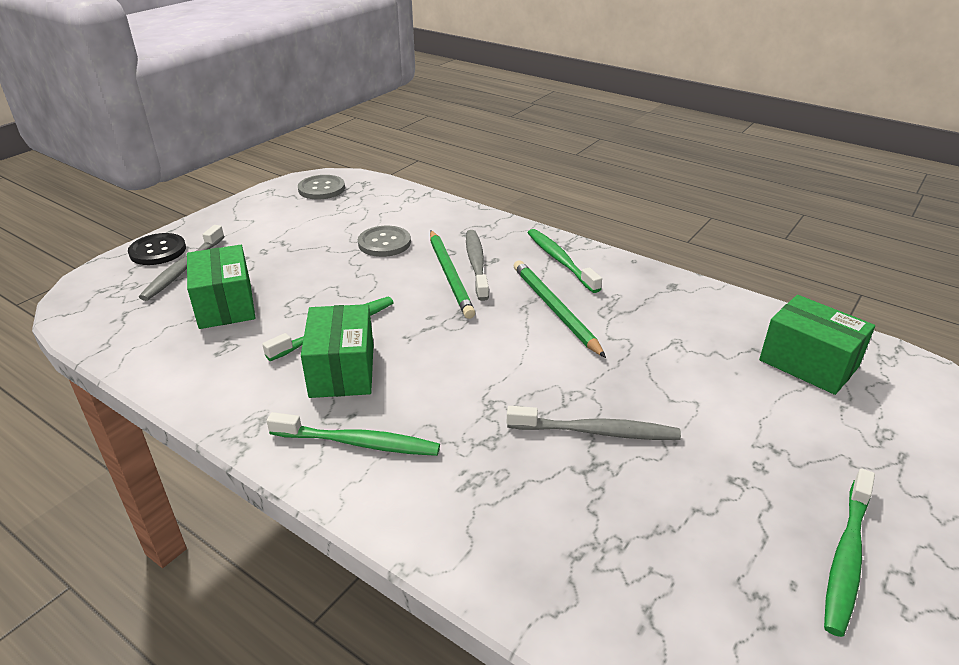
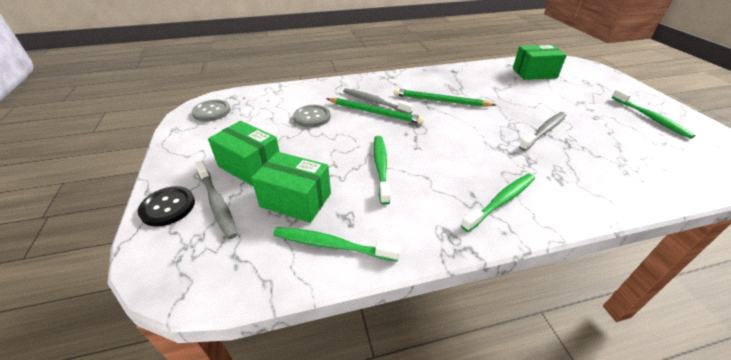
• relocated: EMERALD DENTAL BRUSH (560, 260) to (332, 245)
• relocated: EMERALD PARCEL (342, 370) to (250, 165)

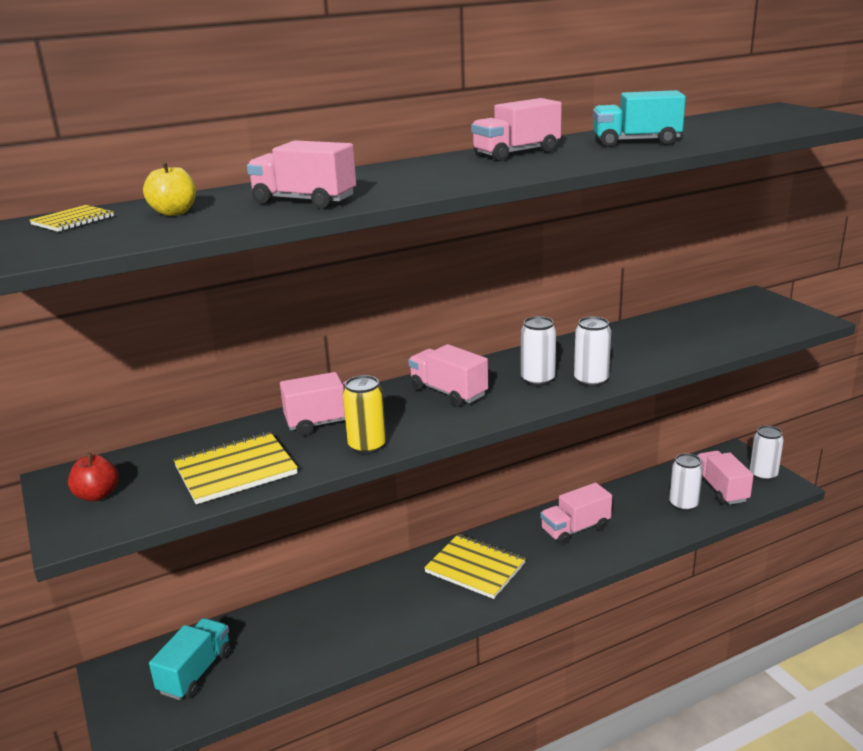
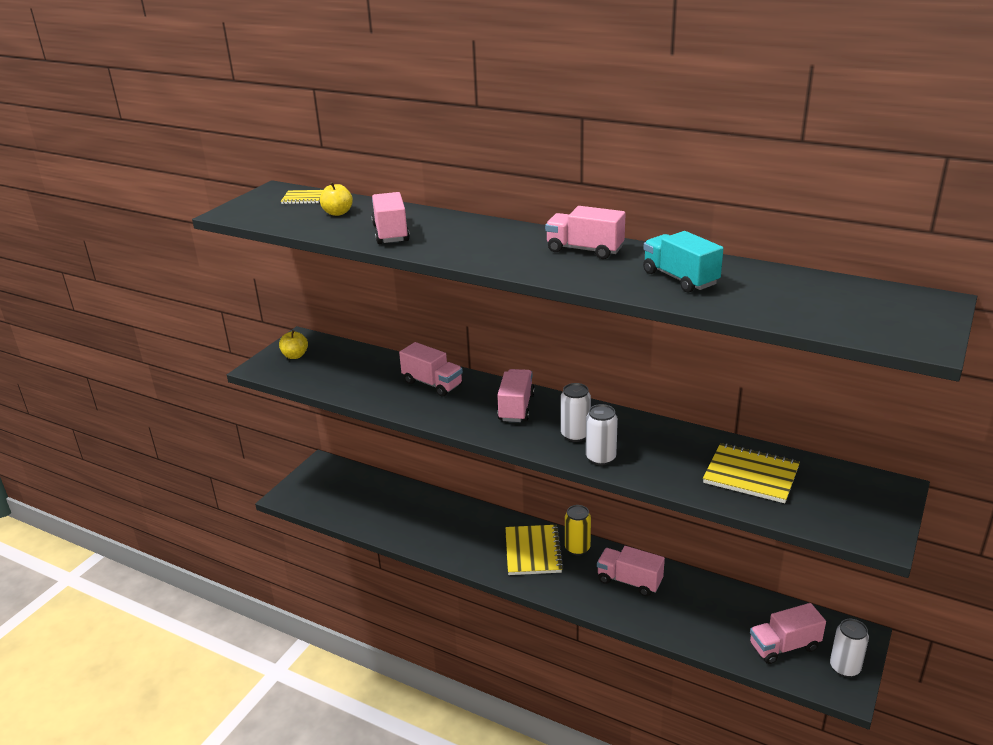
• relocated: YELLOW CAN (367, 446) to (577, 548)
• relocated: YELLOW NOTEPAD (235, 470) to (751, 475)
• spun: ROSE-PINK TOY TRUCK (721, 489) = (784, 646) 150 degrees counterclockwise
• colour: SCARLET APPLE (97, 495) to YELLOW APPLE (295, 356)
• missing: SNOW-WHITE CAN (683, 504)
• missing: AQUA TOY TRUCK (196, 672)

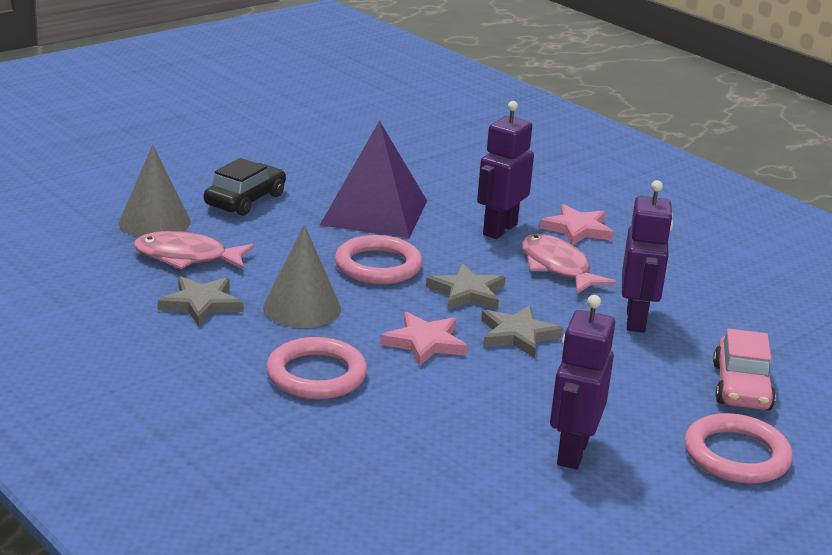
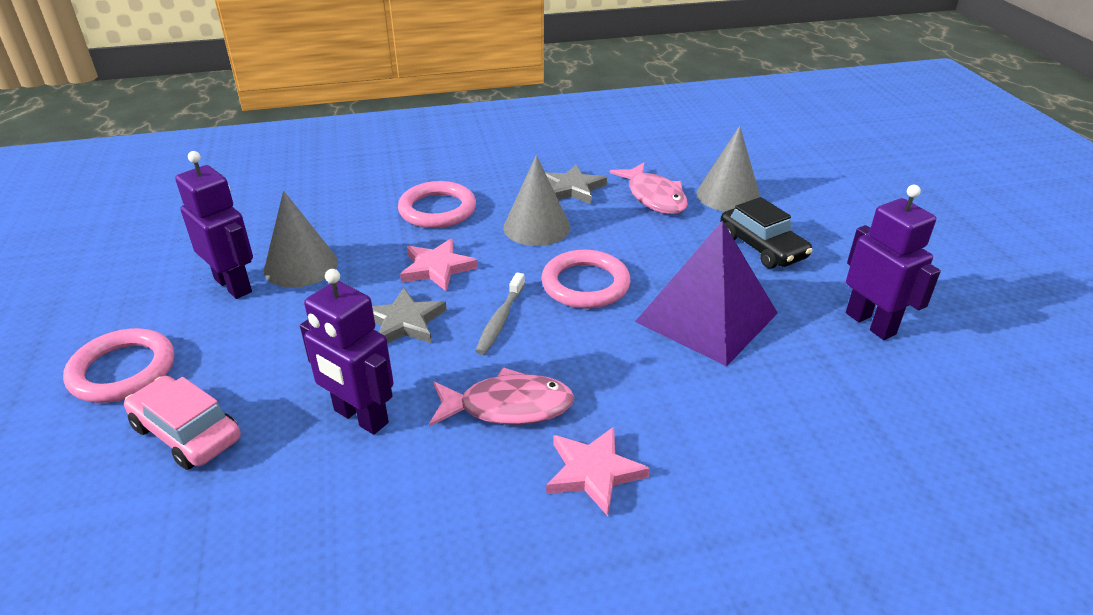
• relocated: ROYAL PURPLE ROBOT (499, 229) to (870, 323)
• spun: ROSE-PINK FISH (187, 257) = (654, 197) 120 degrees clockwise
• exchanged: GRAY STAR SHAPE (467, 292) to GRAY DENTAL BRUSH (500, 320)
• appeared: GRAY CONE (301, 266)

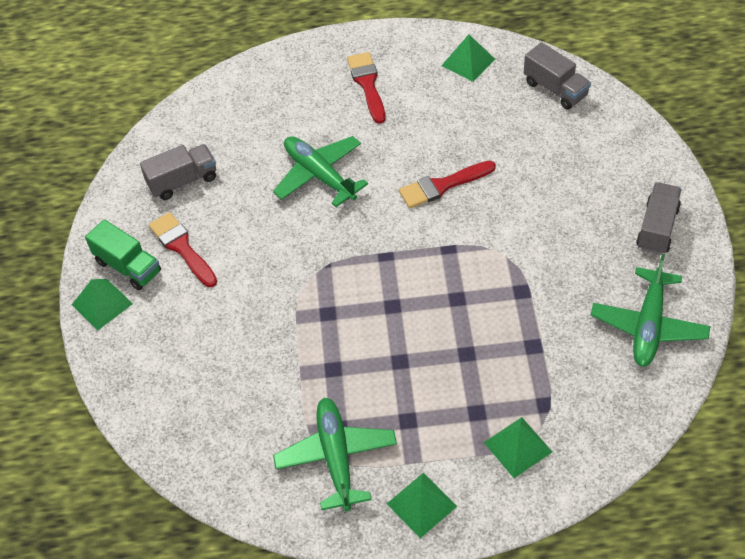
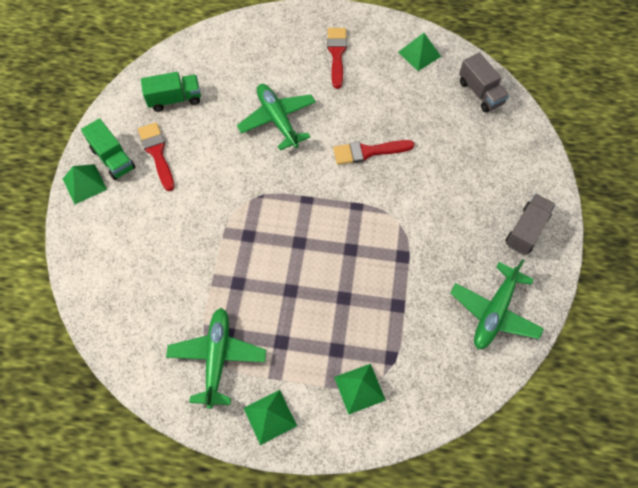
• colour: GRAY TOY TRUCK (183, 181) to EMERALD TOY TRUCK (175, 99)

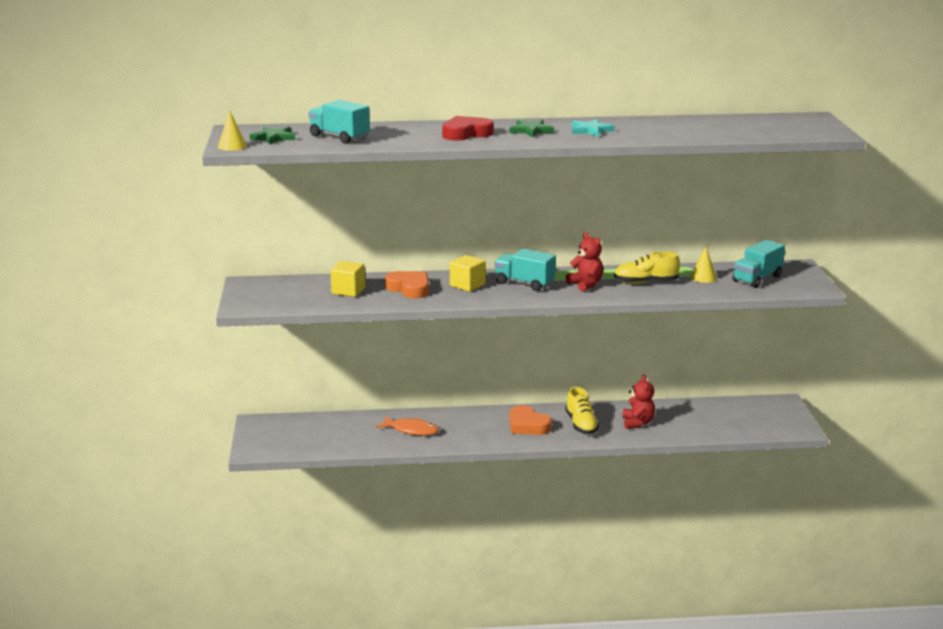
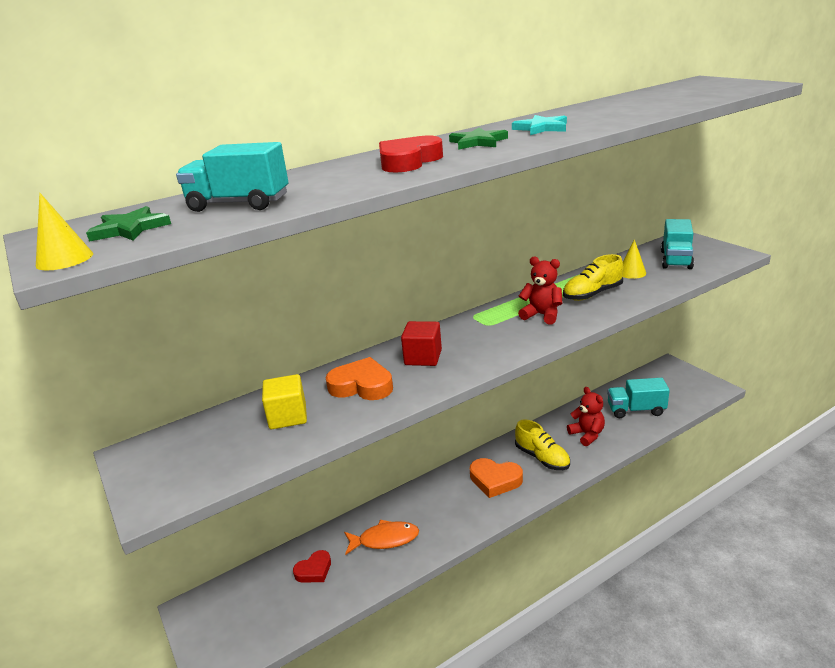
• relocated: AQUA TOY TRUCK (524, 283) to (636, 410)
• colour: YELLOW CUBE (467, 285) to SCARLET CUBE (423, 357)
• appeared: SCARLET HEART SHAPE (314, 570)

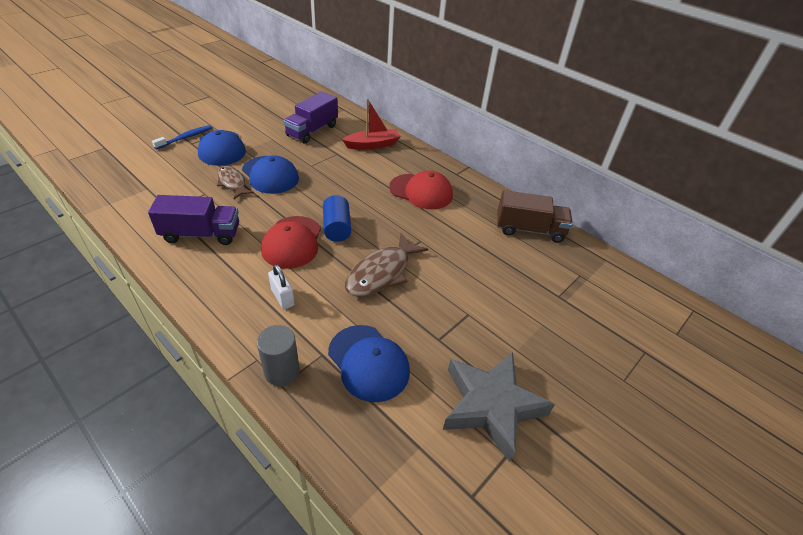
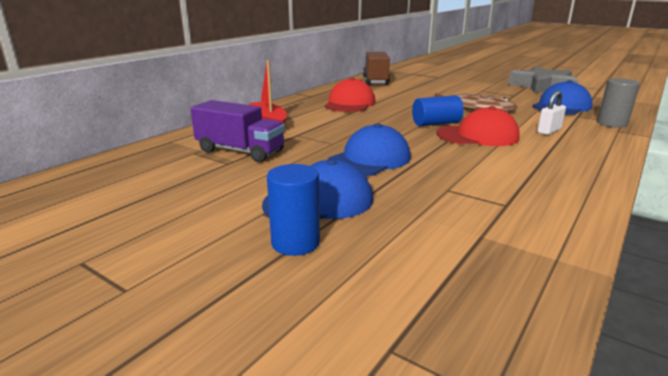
• exchanged: BLUE DENTAL BRUSH (186, 138) to BLUE CYLINDER SHAPE (295, 243)
• missing: DARK BROWN FISH (232, 183)
• missing: ROYAL PURPLE TOY TRUCK (201, 234)

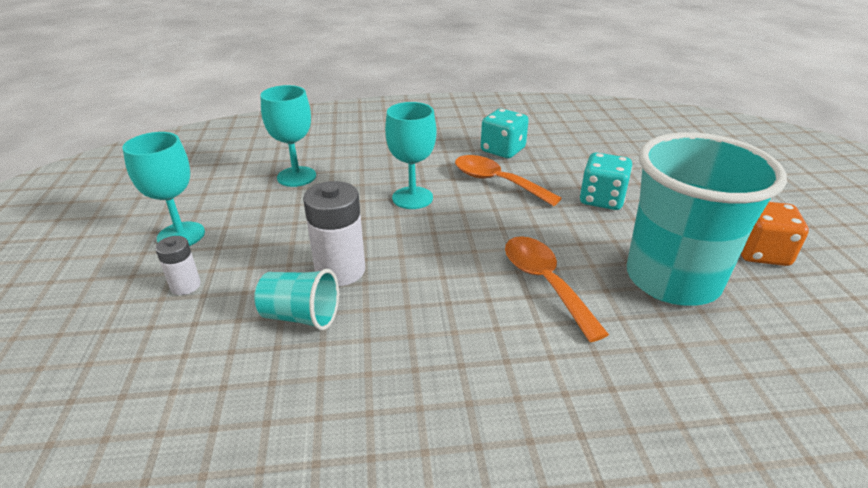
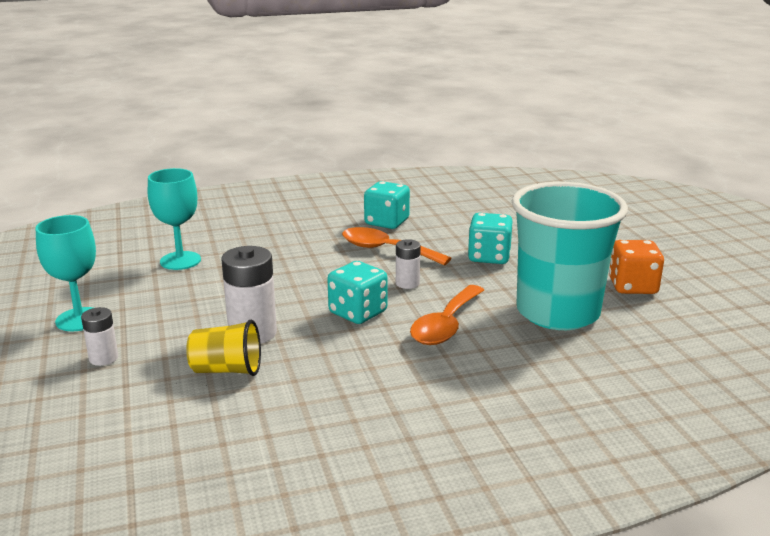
• missing: AQUA WINE GLASS (412, 198)
• spun: BRIGHT ORANGE TEASPOON (545, 283) = (446, 325) 120 degrees counterclockwise
• colour: AQUA BEAKER (301, 316) to YELLOW BEAKER (227, 370)
• appeared: SNOW-WHITE BATTERY (407, 283)
• appeared: AQUA DICE (358, 312)

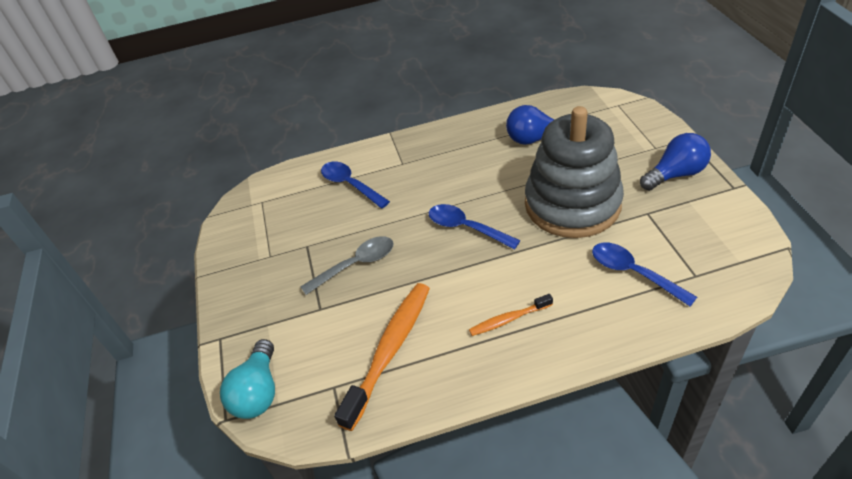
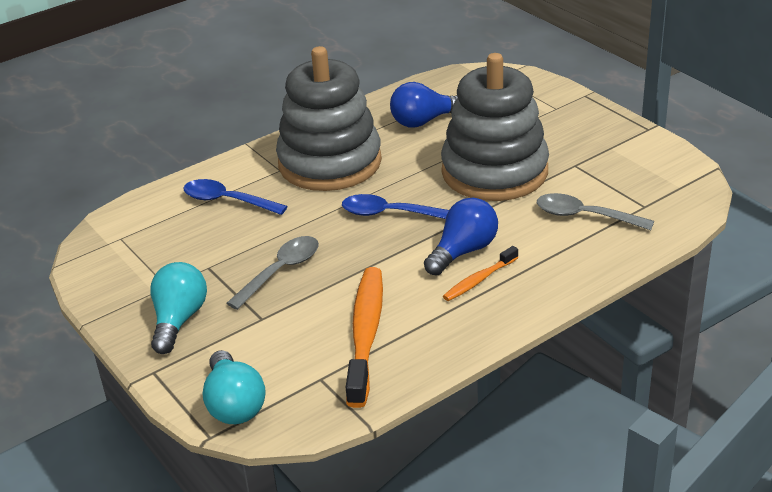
• relocated: BLUE BULB (675, 174) to (463, 251)
• colour: BLUE TEASPOON (633, 273) to GRAY TEASPOON (584, 216)
• appeared: GRAY STACKING TOY (330, 163)
• appeared: AQUA BULB (179, 320)

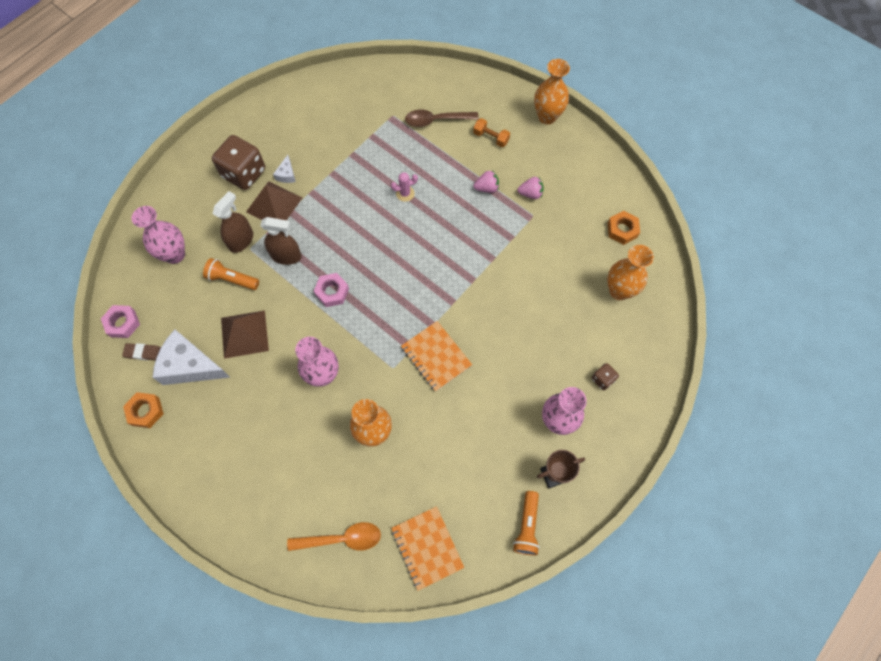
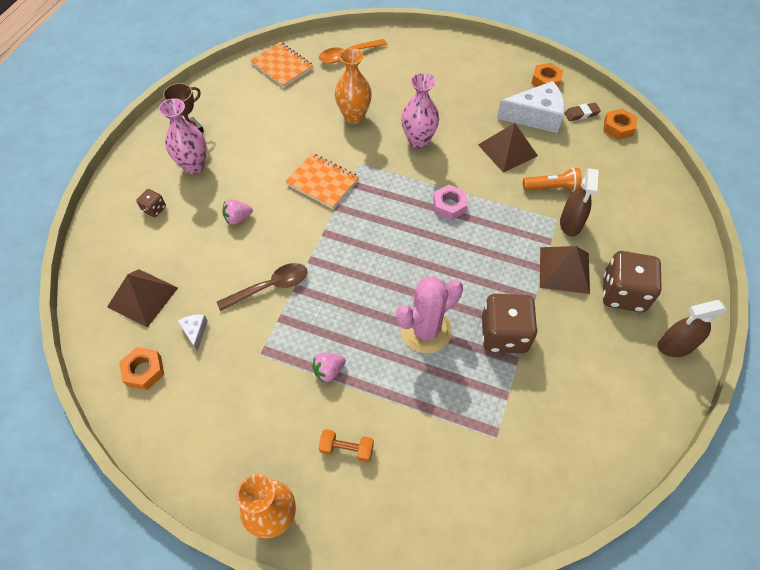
• relocated: DARK BROWN TEASPOON (436, 120) to (270, 287)
• relocated: SNOW-WHITE CHEESE WEDGE (286, 174) to (195, 332)
• size: ROSE-PINK CACTUS (405, 193) = (425, 330) x2.16
• relocated: ROSE-PINK BERRY (530, 194) to (238, 218)
• missing: ROSE-PINK FLOWER VASE (175, 254)
• relocated: DARK BROWN SPRAY CLEANER (286, 256) to (675, 346)
• exchanged: BRIGHT ORANGE FLOWER VASE (619, 291) to DARK BROWN PYRAMID (143, 297)
• colour: ROSE-PINK HEX NUT (122, 323) to BRIGHT ORANGE HEX NUT (618, 128)
• missing: BRIGHT ORANGE TORCH (527, 526)
• appeared: DARK BROWN DICE (504, 334)

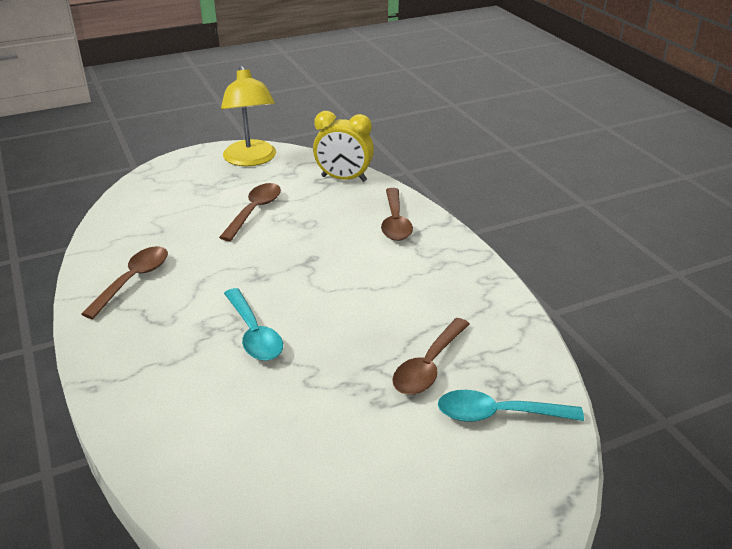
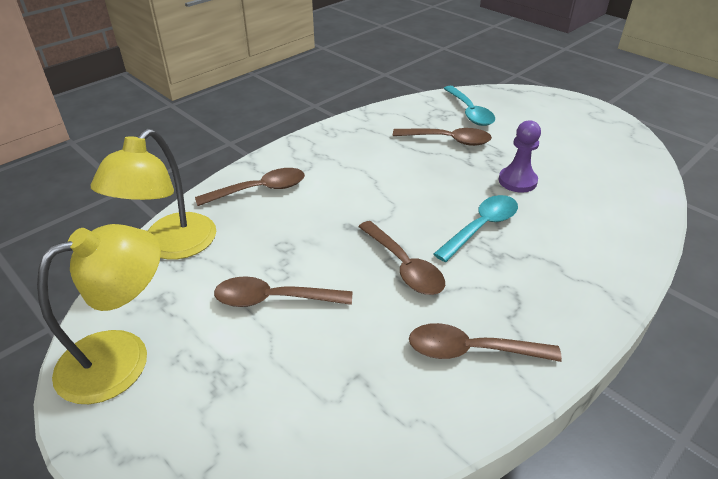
• exchanged: YELLOW BEDSIDE CLOCK (343, 179) to YELLOW LAMP (170, 246)
• appeared: ROYAL PURPLE GAME PAWN (517, 181)
• appeared: DARK BROWN TEASPOON (404, 266)

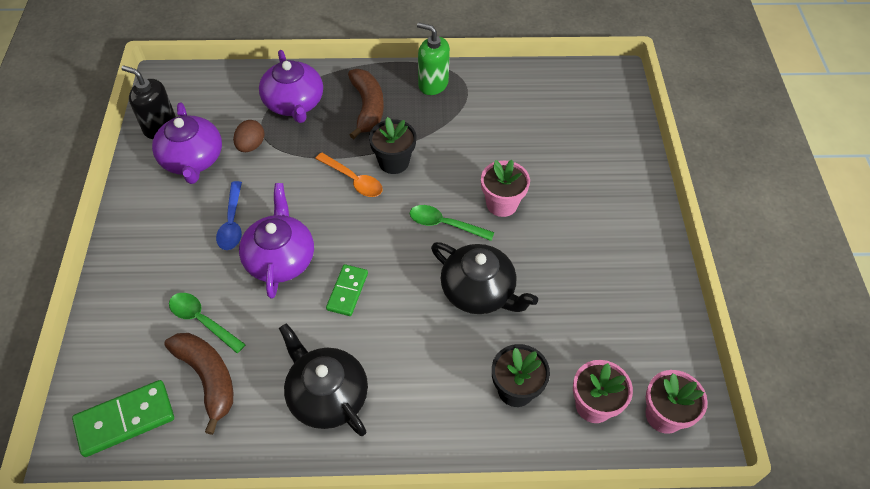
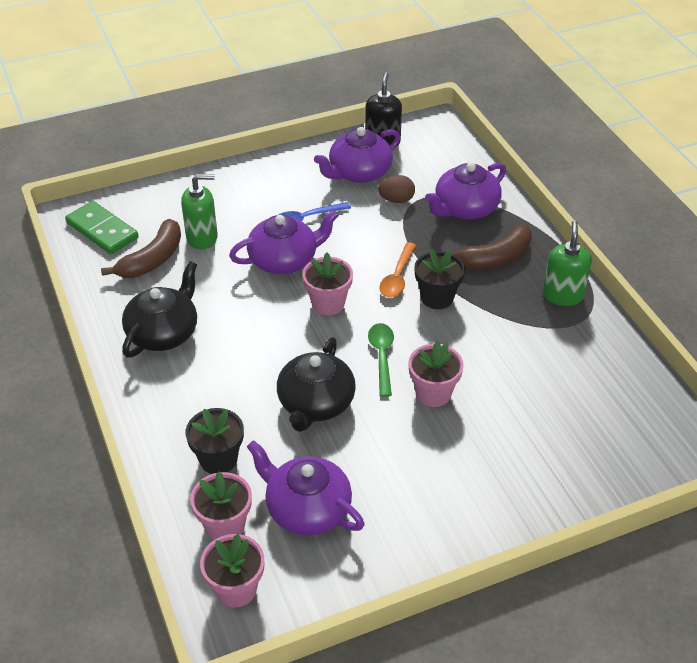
• missing: EMERALD DOMINO TILE (347, 291)
• exchanged: EMERALD TEASPOON (202, 321) to EMERALD SOAP DISPENSER (202, 237)
• appeared: ROSE-PINK FLOWER POT (328, 303)
• appeared: ROYAL PURPLE TEA POT (307, 509)

